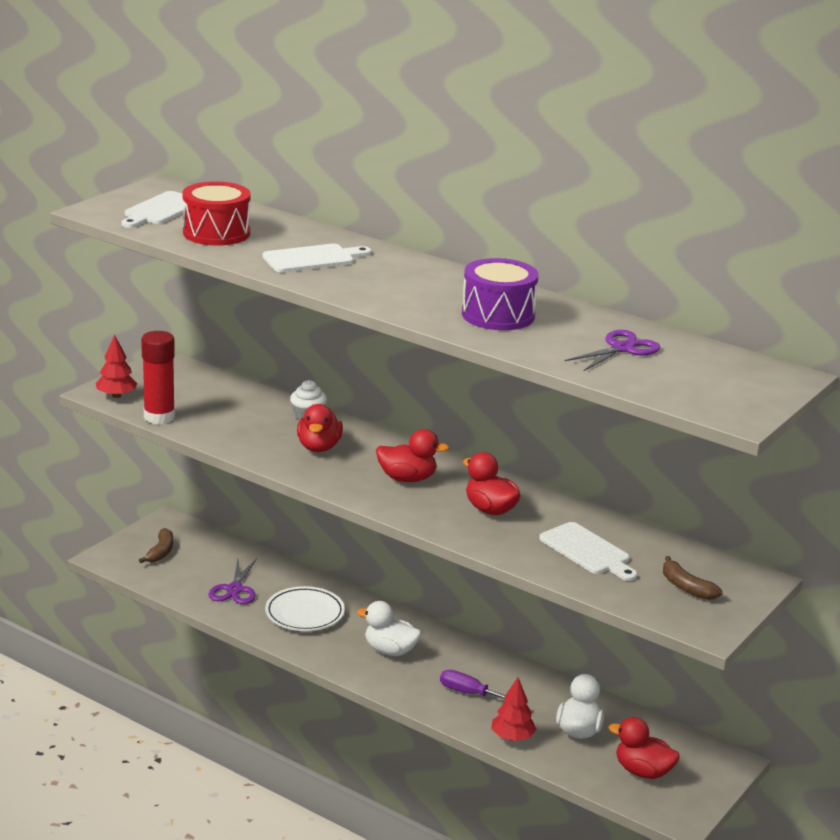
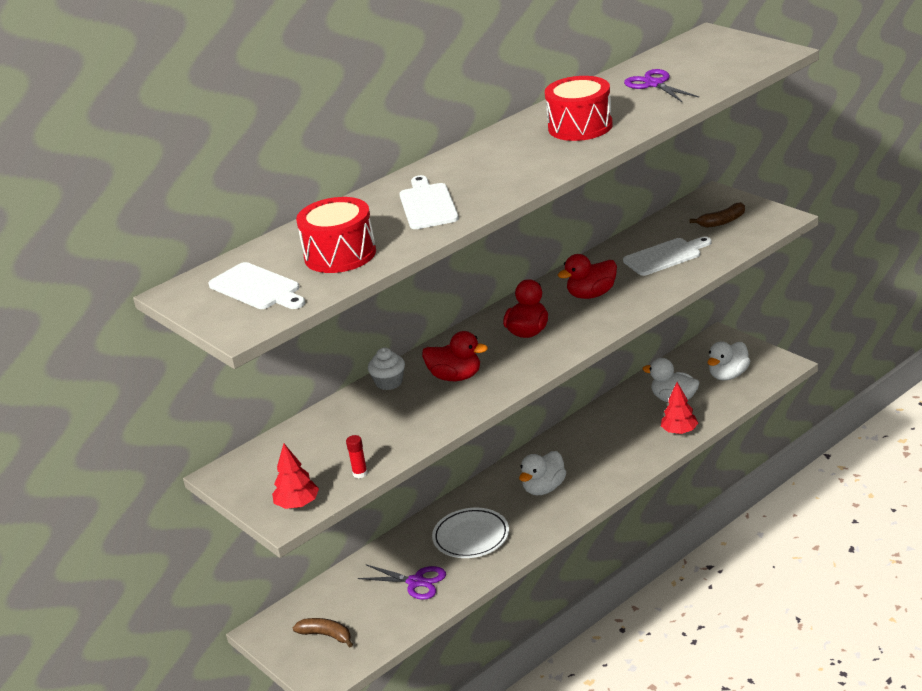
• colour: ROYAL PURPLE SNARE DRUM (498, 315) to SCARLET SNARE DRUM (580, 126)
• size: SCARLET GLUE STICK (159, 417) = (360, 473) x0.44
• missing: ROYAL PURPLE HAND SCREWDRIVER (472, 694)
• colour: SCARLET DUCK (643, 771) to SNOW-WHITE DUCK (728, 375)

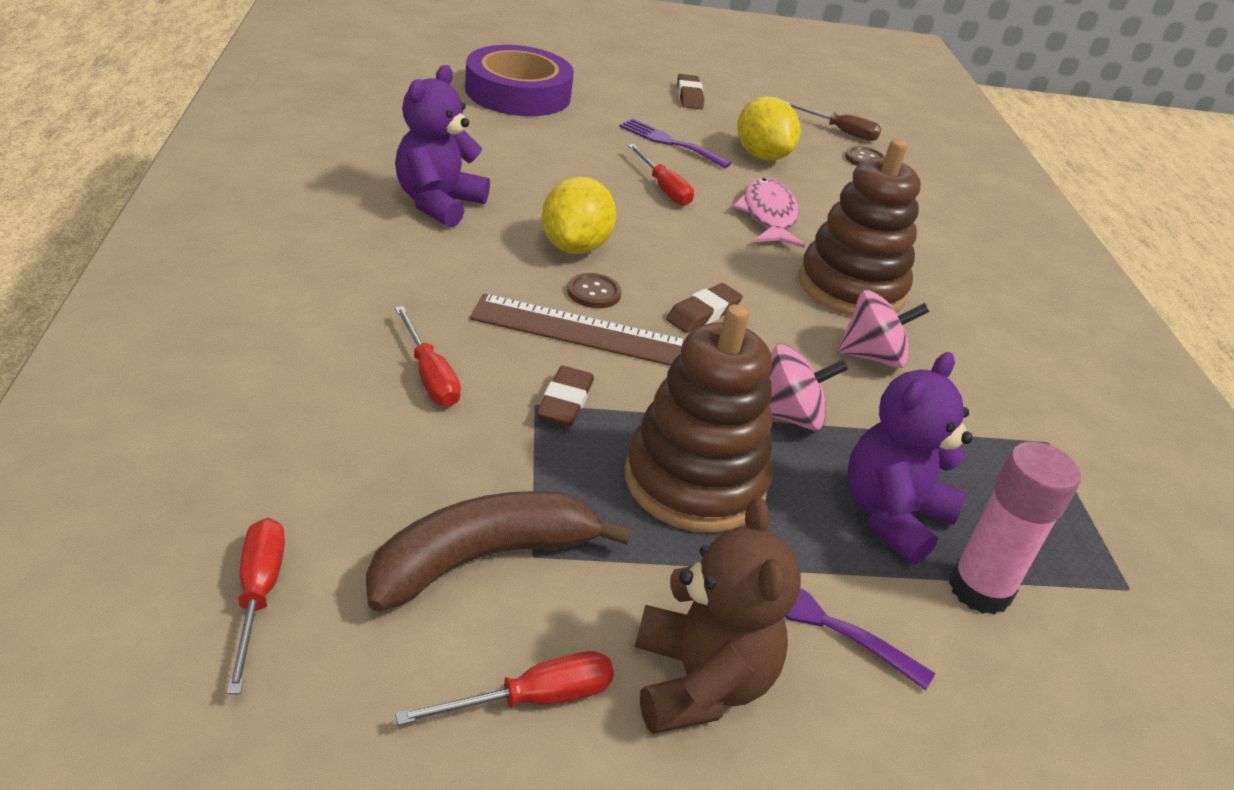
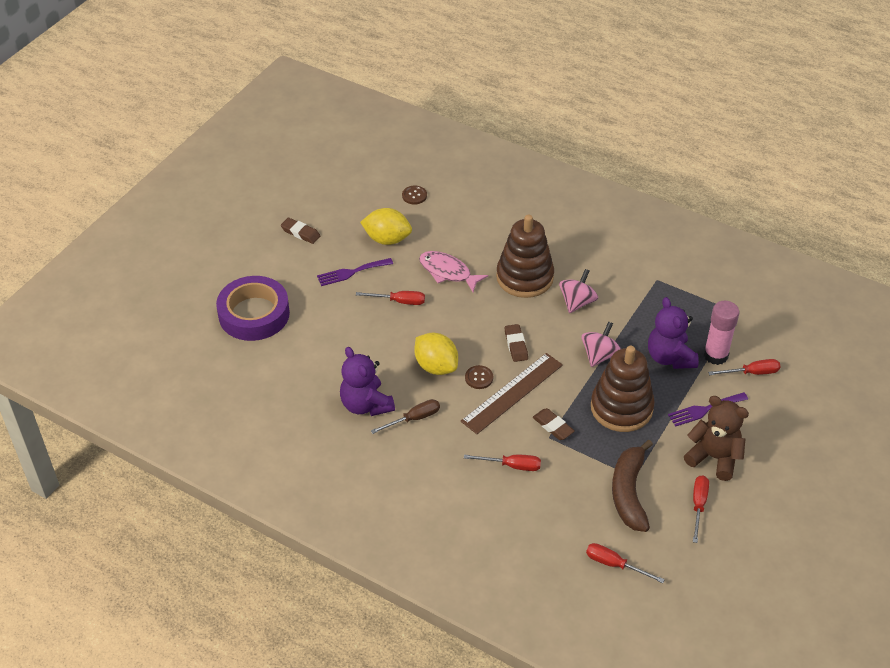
• relocated: DARK BROWN HAND SCREWDRIVER (840, 131) to (414, 419)
• appeared: SCARLET HAND SCREWDRIVER (752, 373)

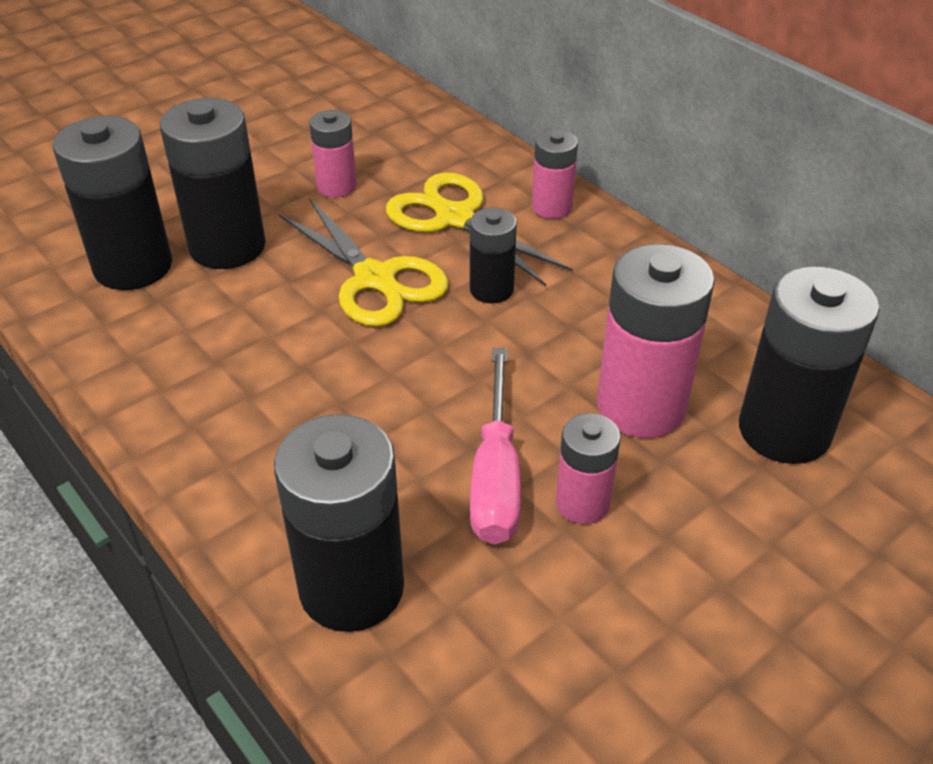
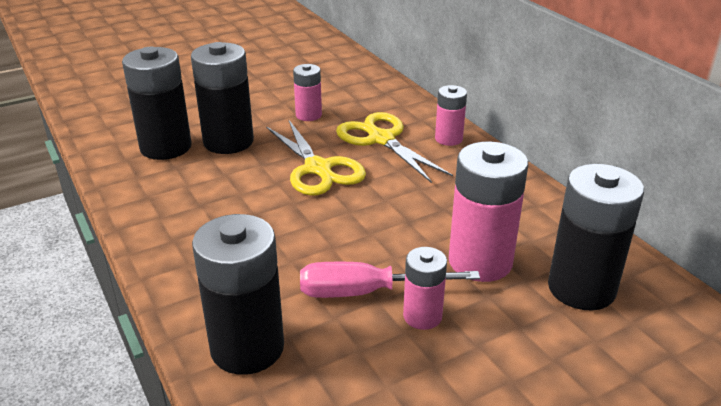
• missing: BLACK BATTERY (491, 289)
• spun: ROSE-PINK HAND SCREWDRIVER (496, 476) = (366, 292) 75 degrees clockwise

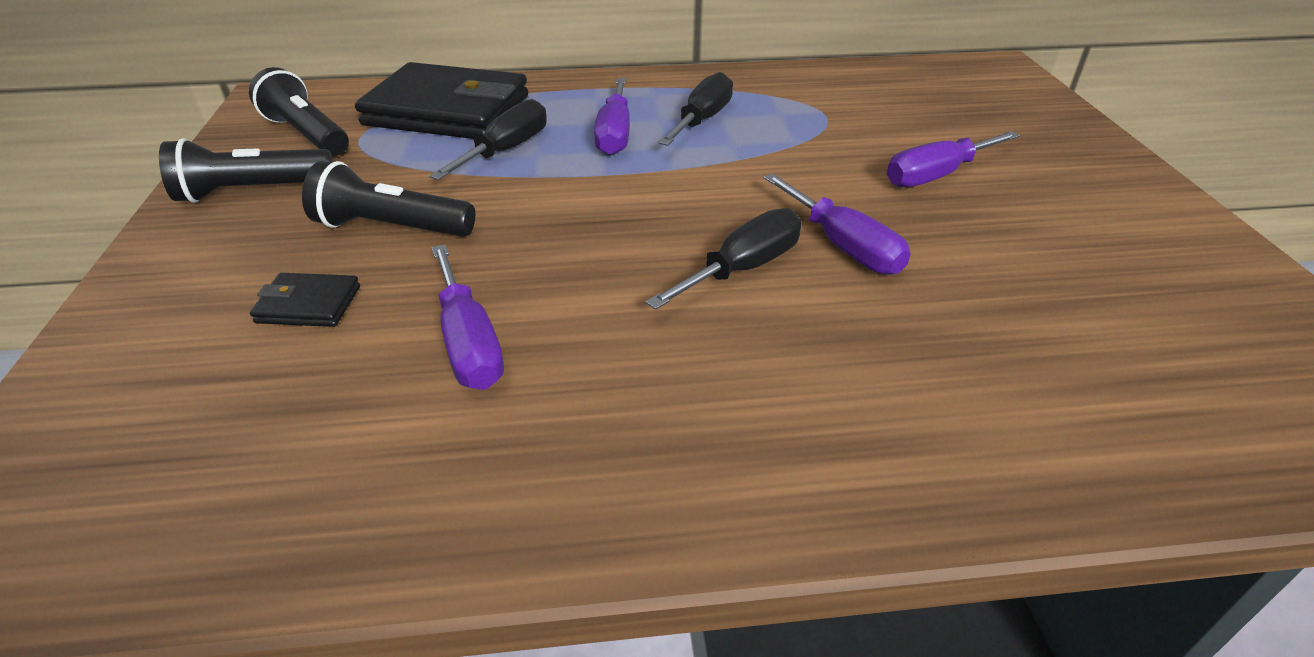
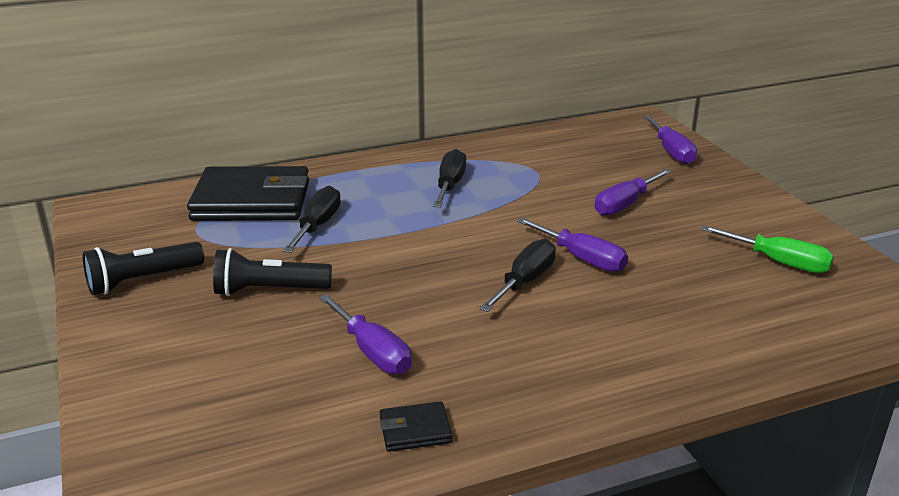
• missing: BLACK TORCH (307, 134)
• relocated: ROYAL PURPLE HAND SCREWDRIVER (615, 134) to (671, 152)
• relocated: BLACK WALLET (308, 305) to (415, 430)
• appeared: EMERALD HAND SCREWDRIVER (779, 262)

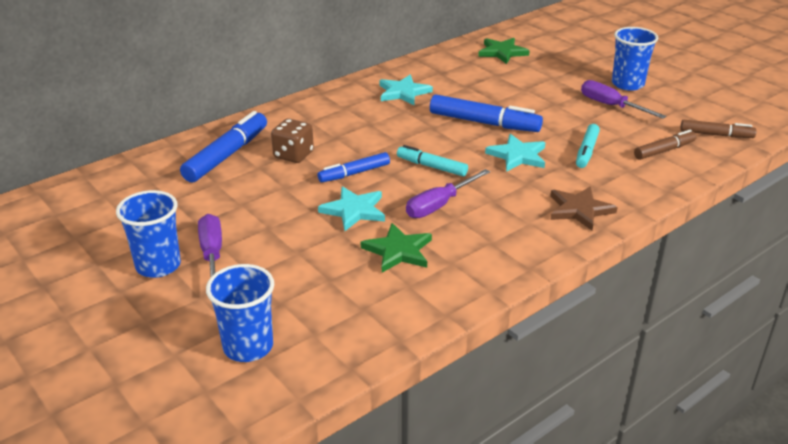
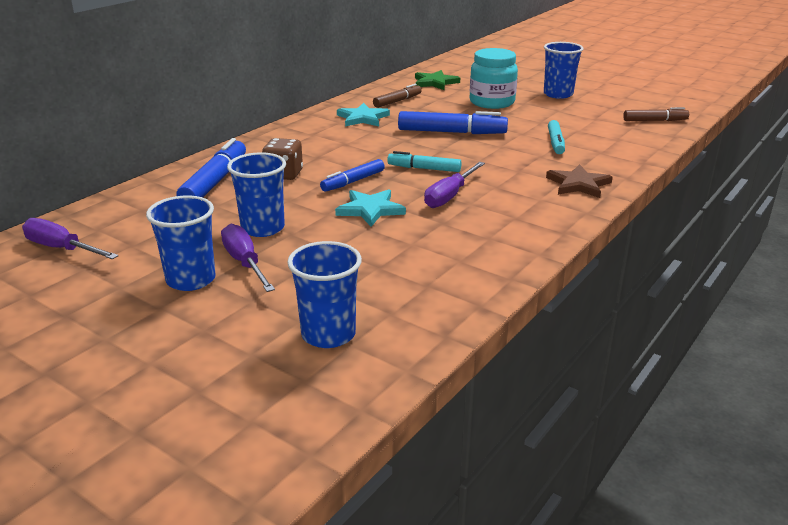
• relocated: ROYAL PURPLE HAND SCREWDRIVER (611, 106) to (62, 249)
• relocated: DARK BROWN FELT PEN (664, 150) to (397, 101)
• missing: AQUA STAR SHAPE (517, 156)
• missing: EMERALD STAR SHAPE (398, 251)
• appeared: AQUA PRESERVE JAR (492, 102)
• appeared: BLUE BEAKER (263, 228)

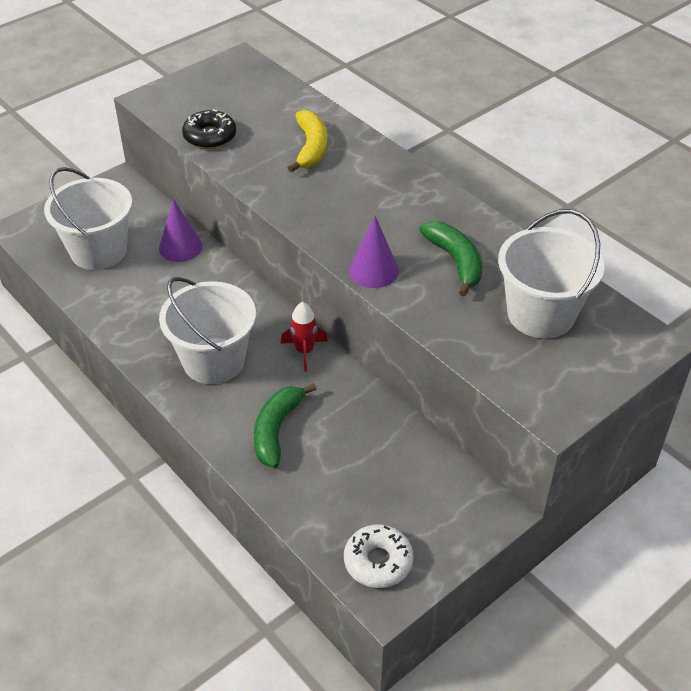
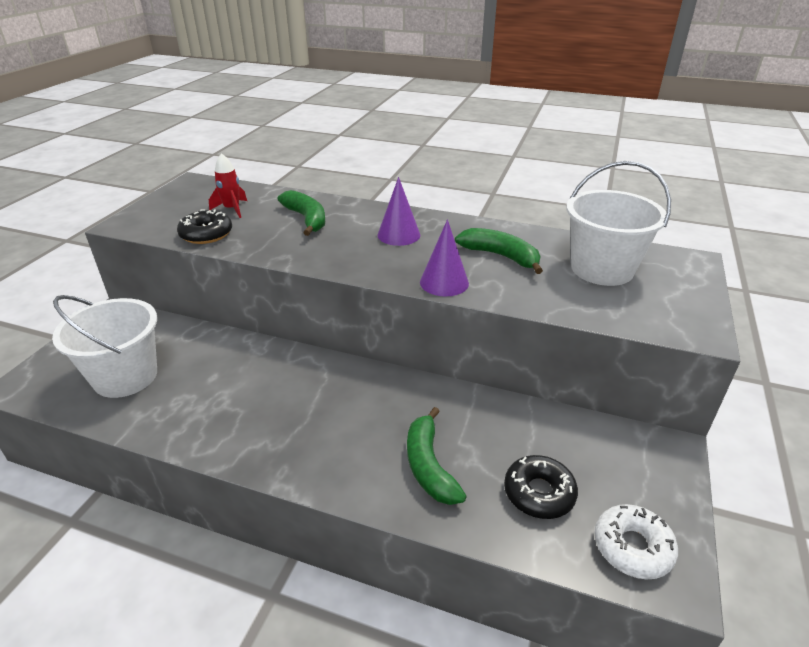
• colour: YELLOW BANANA (311, 148) to EMERALD BANANA (306, 219)
• relocated: ROYAL PURPLE CONE (180, 247) to (398, 235)
• missing: SNOW-WHITE PAIL (214, 361)
• relocated: SCARLET ROCKET (304, 351) to (232, 209)
• appeared: BLACK GLAZED DONUT (539, 493)

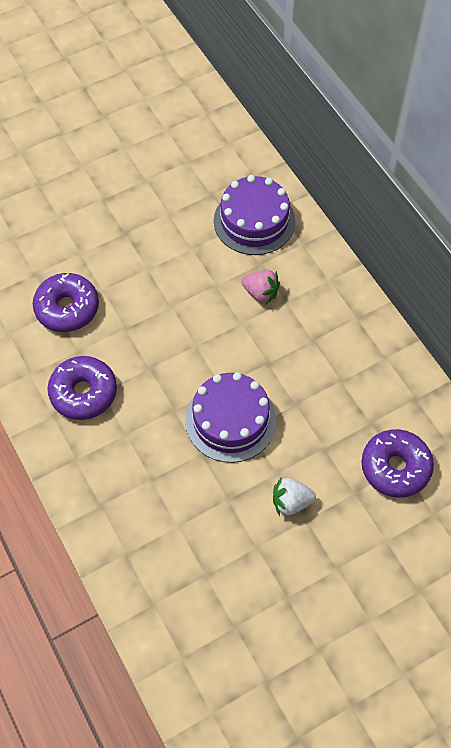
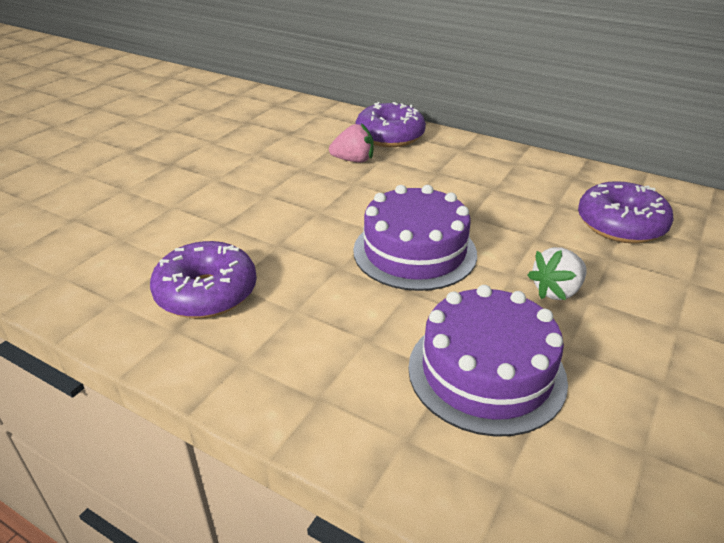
• relocated: ROYAL PURPLE CAKE (254, 221) to (486, 372)
• relocated: ROYAL PURPLE GLAZED DONUT (67, 308) to (390, 136)

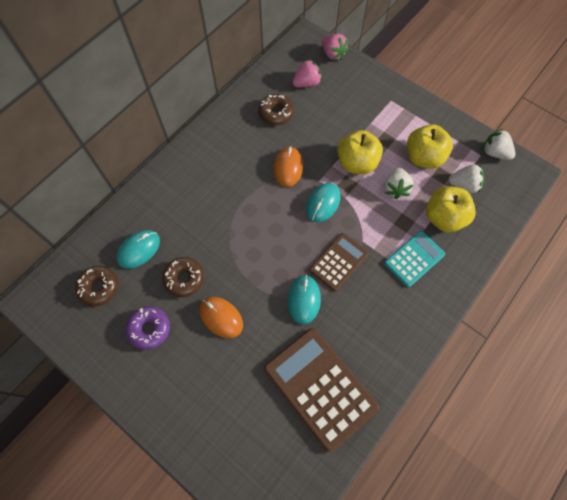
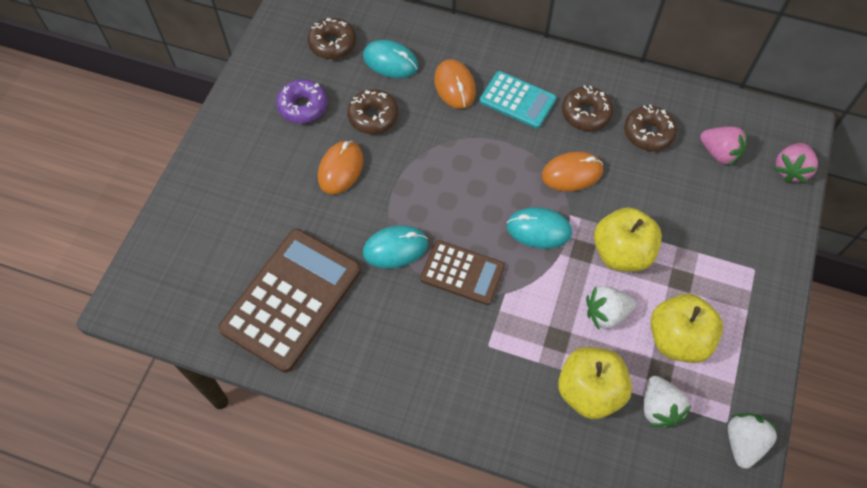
• relocated: AQUA ADDING MACHINE (414, 259) to (517, 100)
• appeared: BRIGHT ORANGE MOUSE (455, 86)
• appeared: DARK BROWN GLAZED DONUT (586, 113)

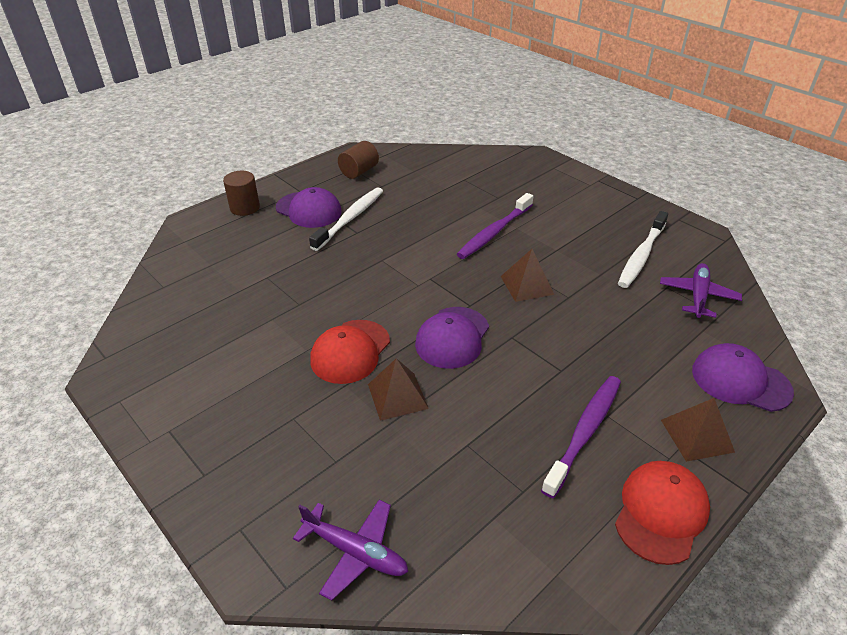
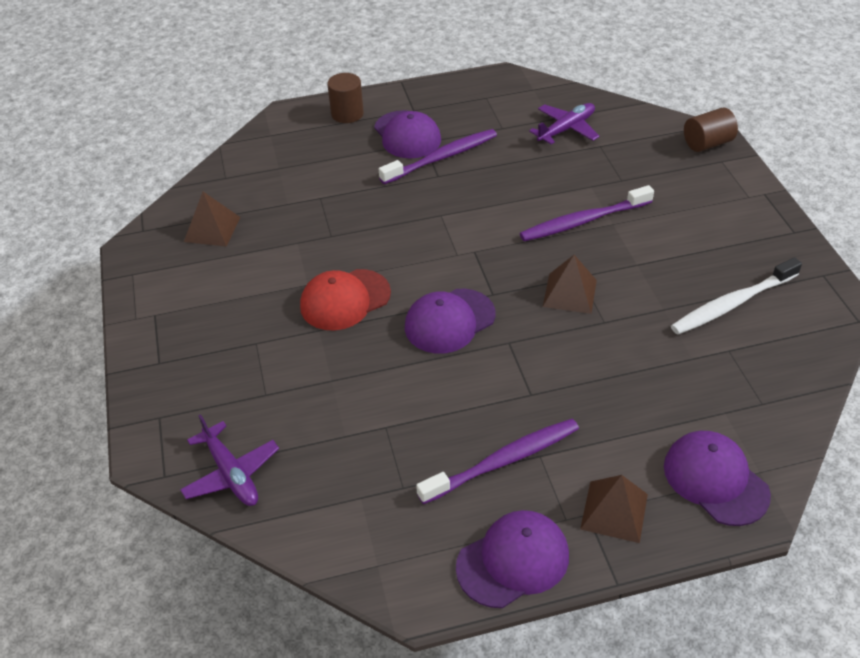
• relocated: DARK BROWN CYLINDER SHAPE (359, 171) to (707, 143)
• colour: SNOW-WHITE DENTAL BRUSH (350, 219) to ROYAL PURPLE DENTAL BRUSH (441, 158)
• relocated: ROYAL PURPLE TOY PLANE (698, 296) to (566, 129)
• relocated: DARK BROWN PYRAMID (397, 396) to (212, 229)
• colour: SCARLET BASEBALL CAP (661, 512) to ROYAL PURPLE BASEBALL CAP (513, 561)

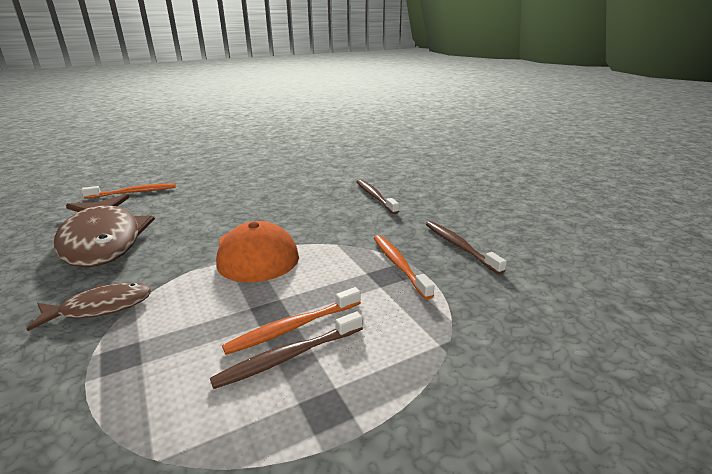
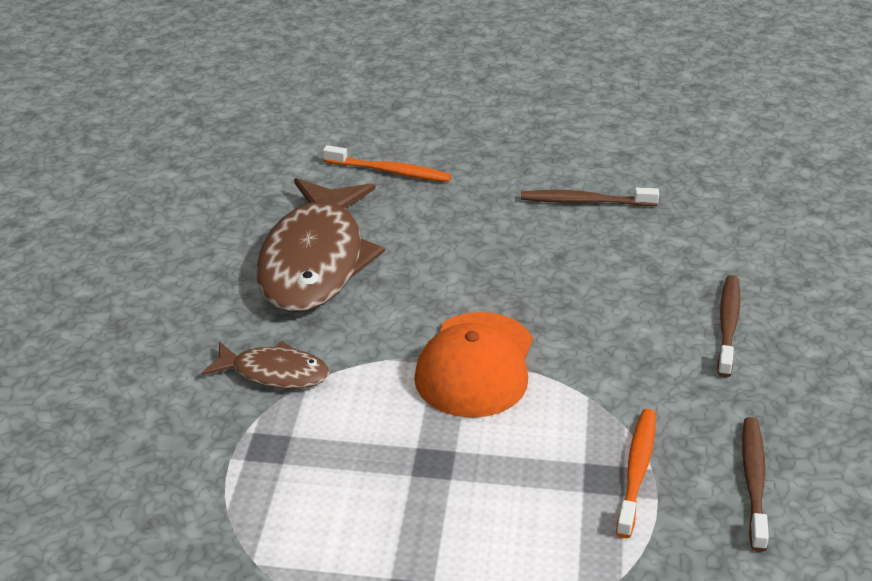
• missing: BRIGHT ORANGE DENTAL BRUSH (293, 327)
• relocated: DARK BROWN DENTAL BRUSH (288, 356) to (585, 201)

